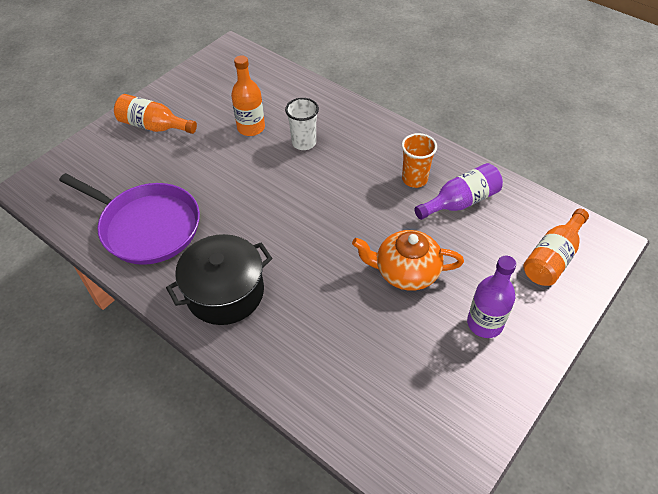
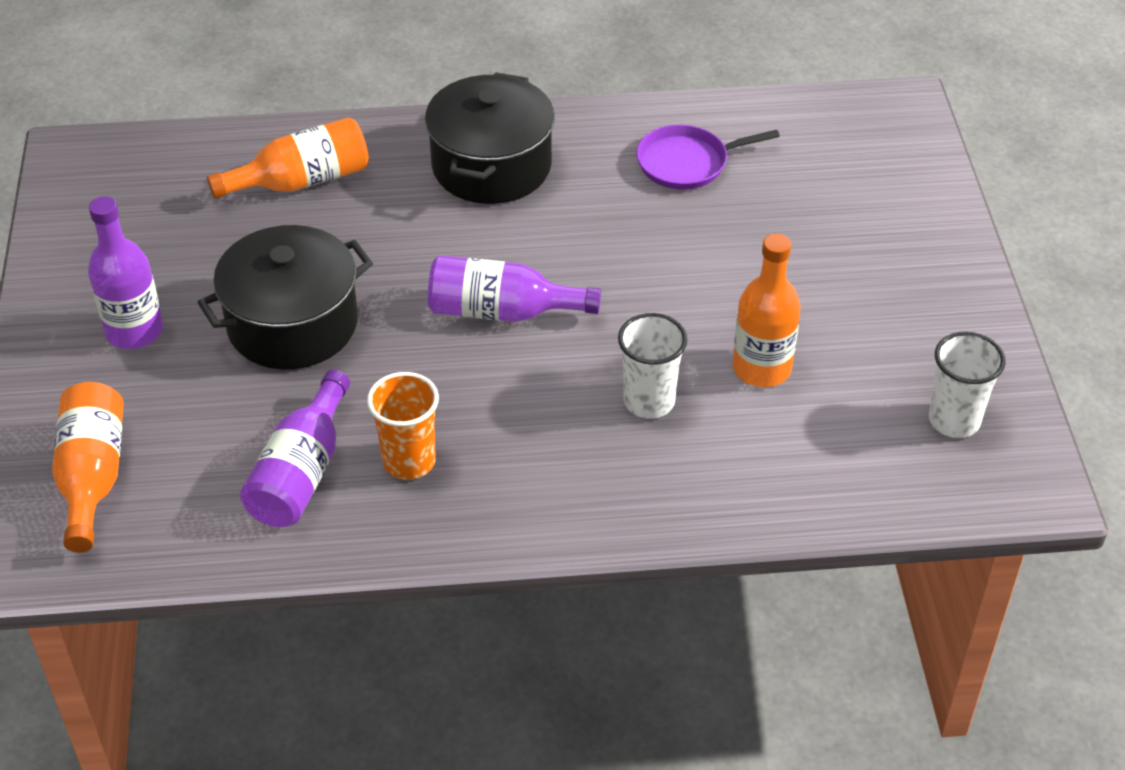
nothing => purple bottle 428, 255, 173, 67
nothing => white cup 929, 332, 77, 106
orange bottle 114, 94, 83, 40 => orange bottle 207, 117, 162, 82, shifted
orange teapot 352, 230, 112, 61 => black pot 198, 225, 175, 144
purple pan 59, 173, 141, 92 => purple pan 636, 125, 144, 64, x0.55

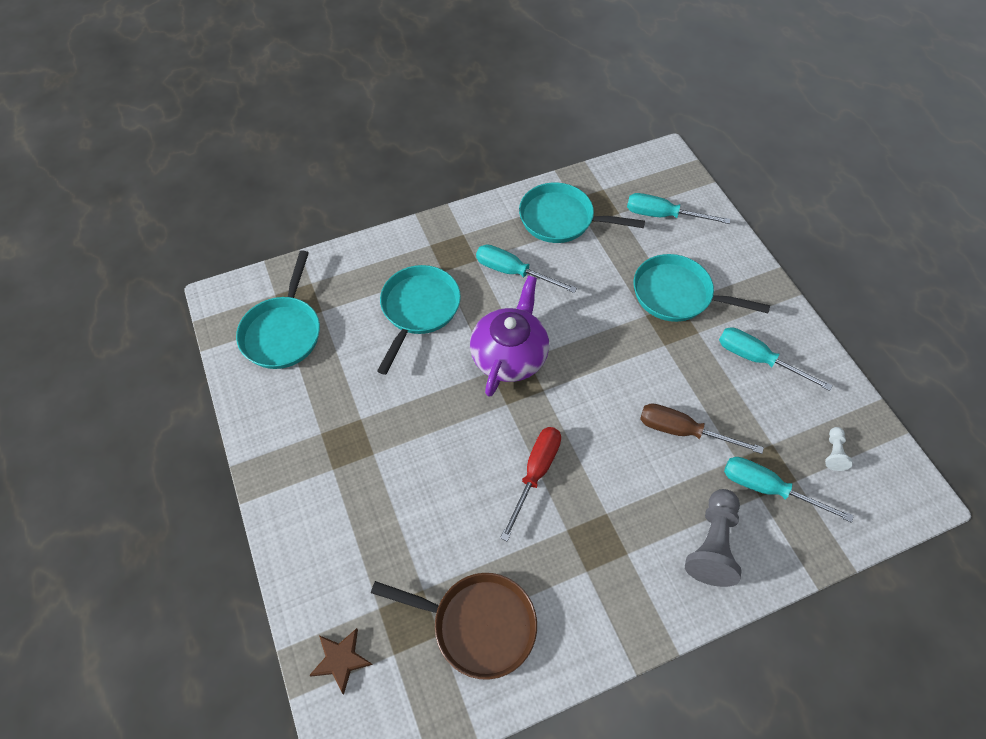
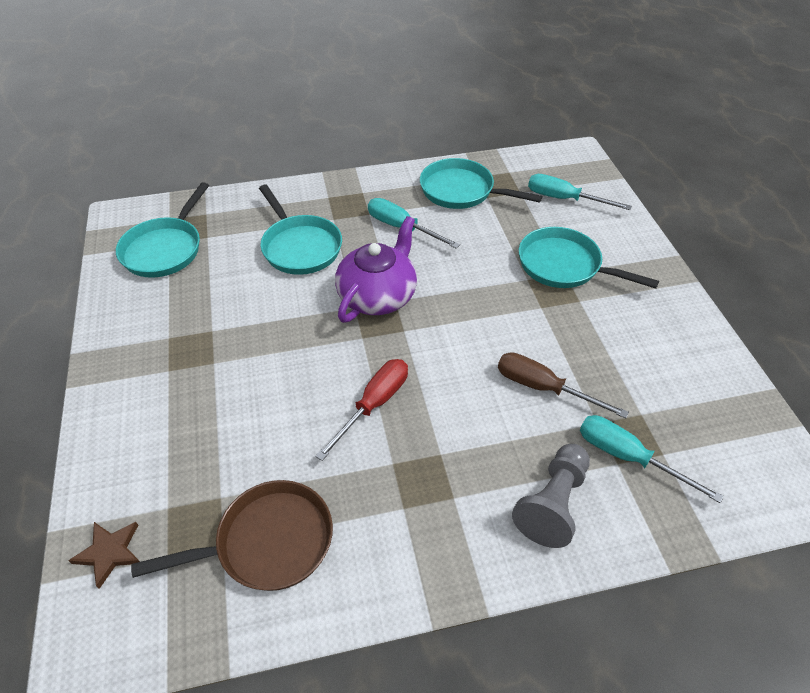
turquoise screwdriver 719, 327, 114, 64 => nothing
white pawn 825, 427, 28, 44 => nothing
brown pan 371, 573, 166, 107 => brown pan 131, 480, 202, 111, 45 degrees counterclockwise
turquoise pan 377, 265, 84, 110 => turquoise pan 259, 185, 83, 90, 120 degrees clockwise

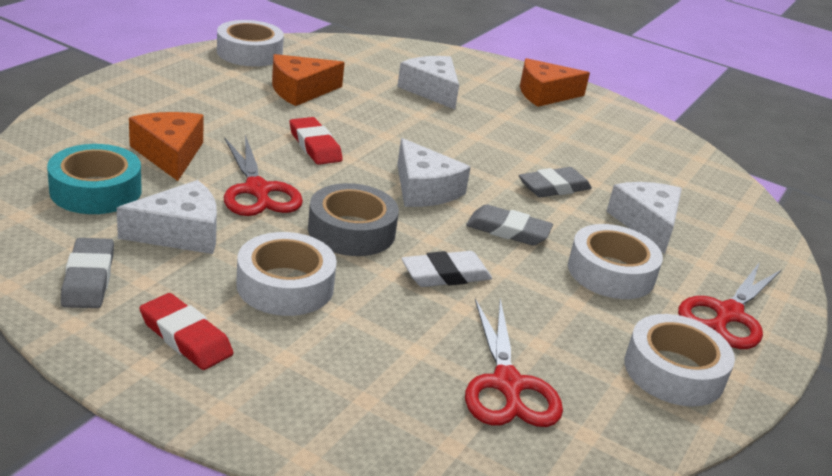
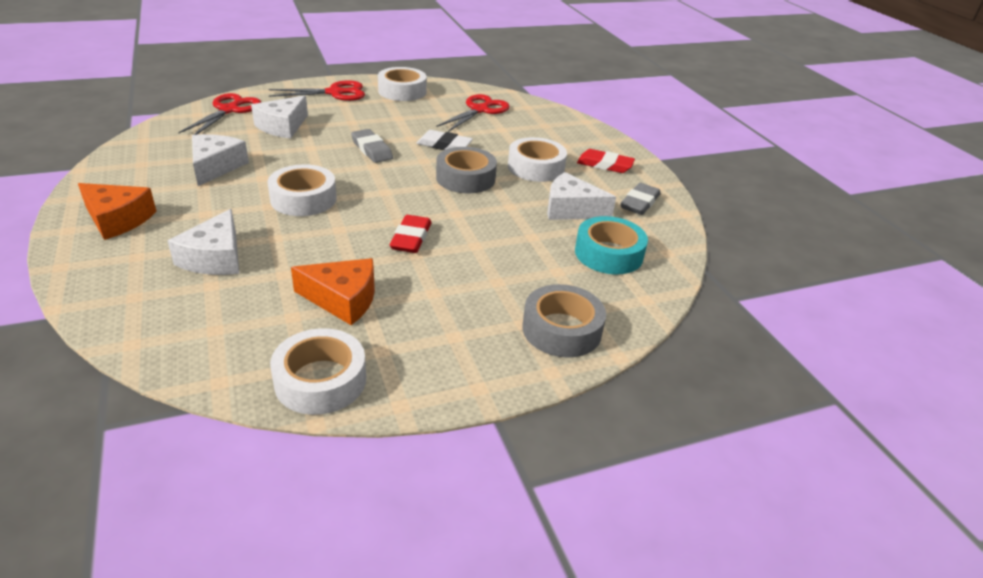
orange cheese 129, 112, 75, 69 => nothing
grey eraser 519, 167, 73, 31 => nothing
nothing => grey tape 523, 284, 83, 74
red scissors 224, 135, 79, 81 => red scissors 178, 93, 84, 42, shifted
white cheese 397, 138, 74, 69 => white cheese 192, 134, 57, 52, shifted
white tape 568, 224, 95, 75 => white tape 267, 164, 70, 52, shifted
red eraser 139, 293, 94, 77 => red eraser 577, 149, 58, 24, 60 degrees counterclockwise

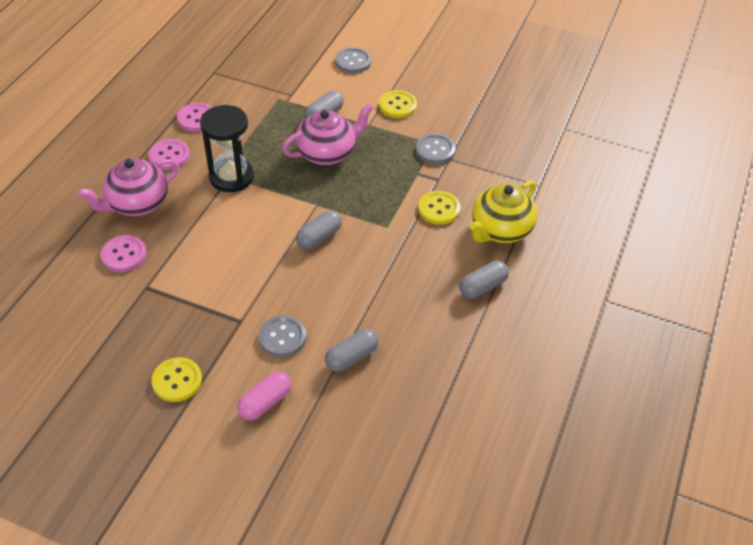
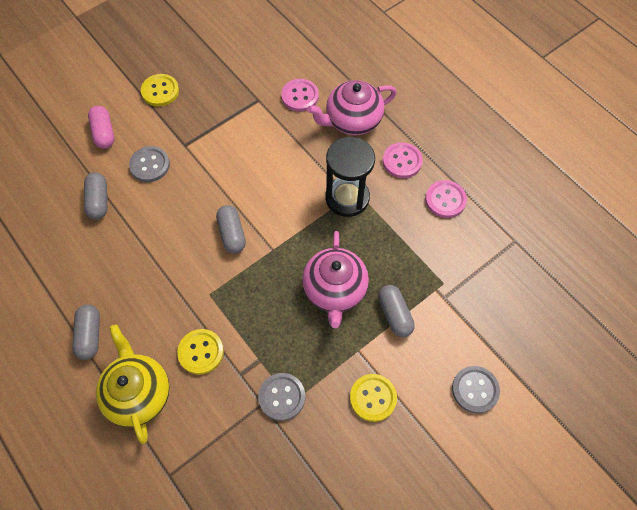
pink teapot 78, 158, 101, 58 => pink teapot 307, 80, 90, 55, 105 degrees counterclockwise

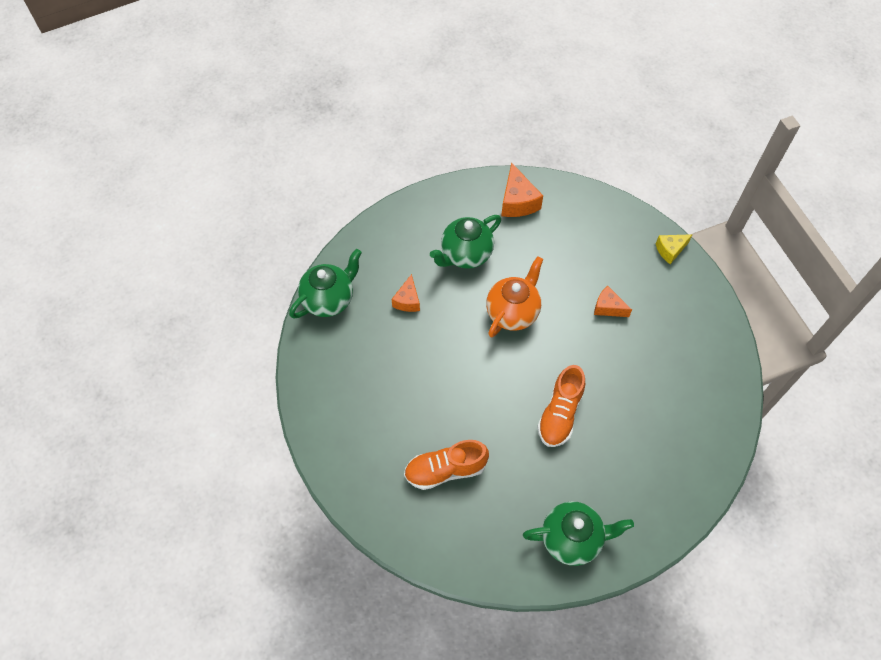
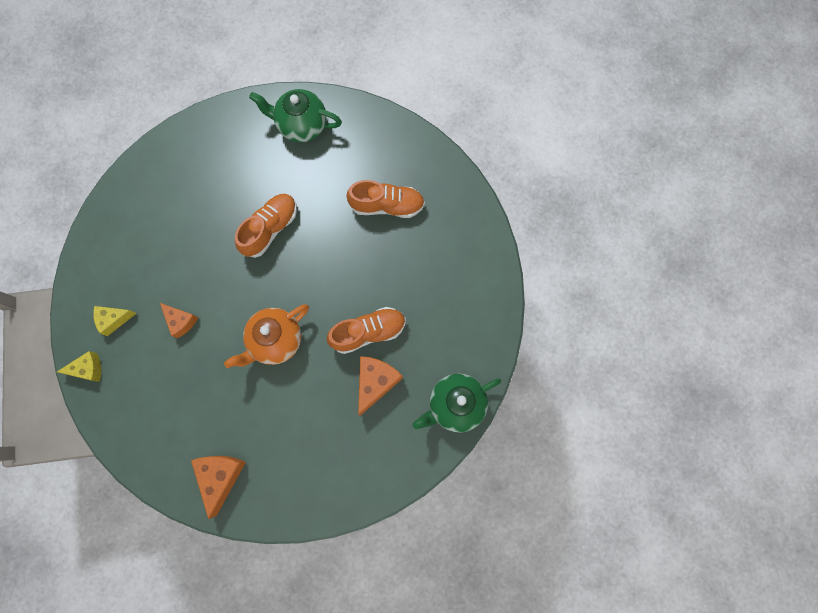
green teapot 430, 215, 71, 54 => nothing
nothing => yellow cheese 93, 306, 44, 30
nothing => orange shoe 327, 307, 79, 47
orange cheese 392, 274, 28, 38 => orange cheese 358, 356, 45, 60, x1.54

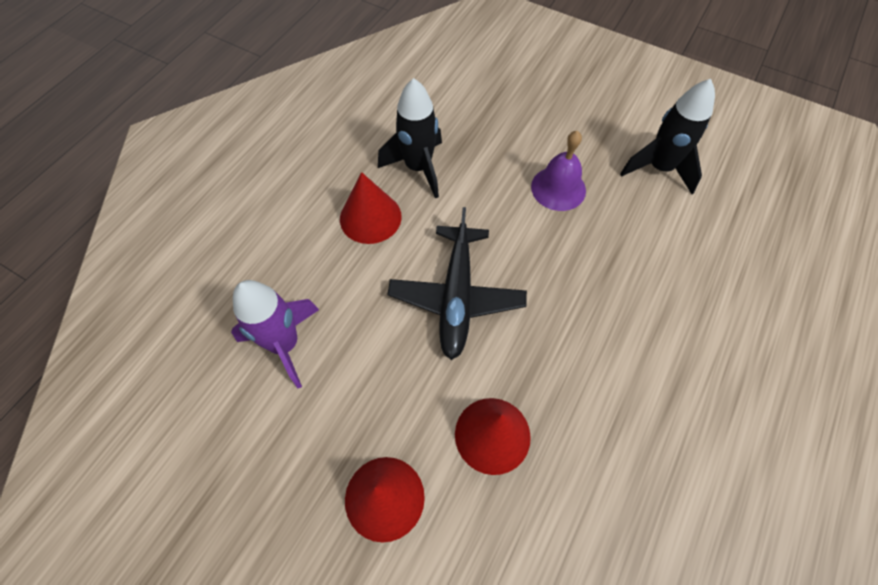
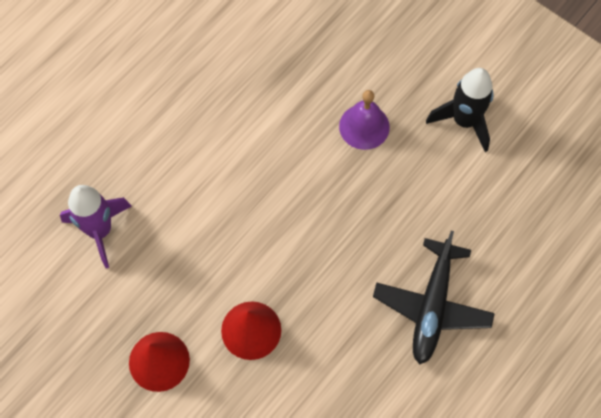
red cone 340, 172, 62, 72 => nothing
black rocket 378, 78, 64, 120 => nothing
black plane 388, 207, 139, 153 => black plane 373, 231, 122, 133, shifted

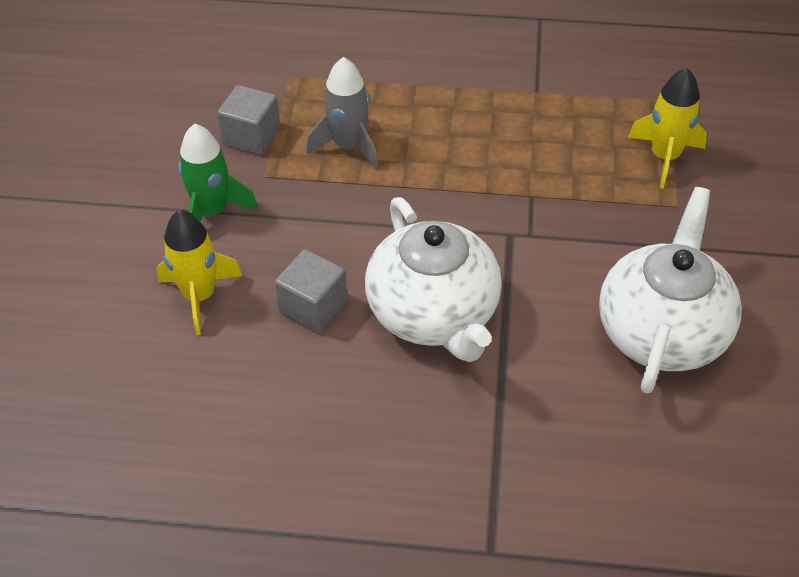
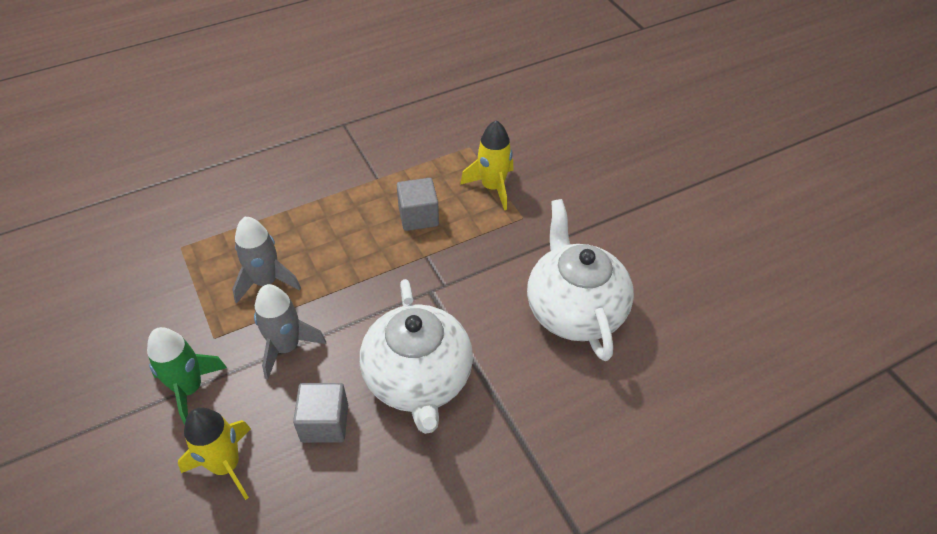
nothing => grey rocket 254, 284, 72, 96
grey cube 217, 85, 63, 70 => grey cube 397, 178, 42, 53, shifted
white teapot 365, 197, 137, 165 => white teapot 360, 279, 113, 155, 45 degrees clockwise

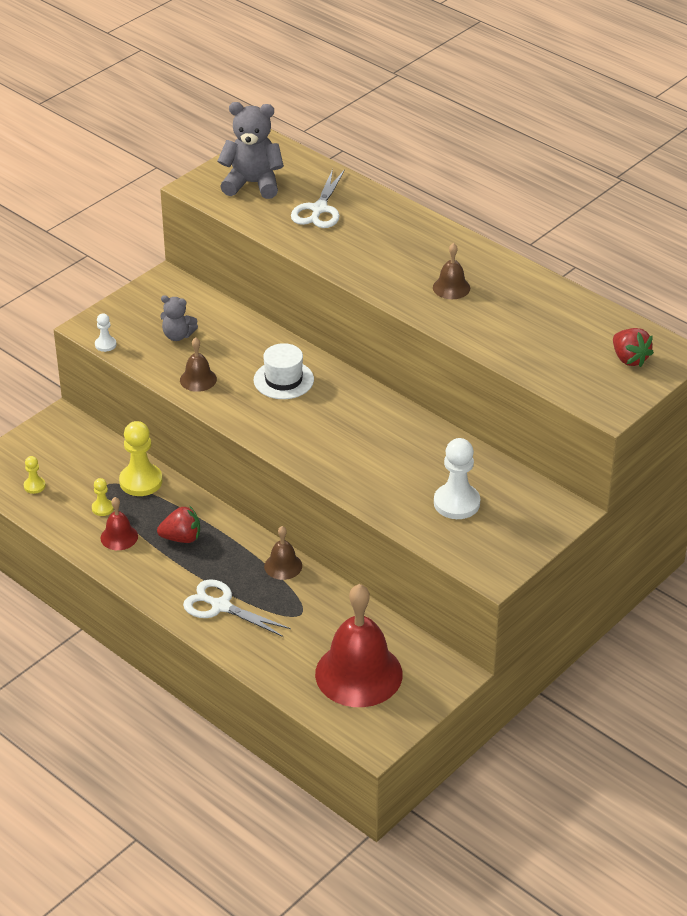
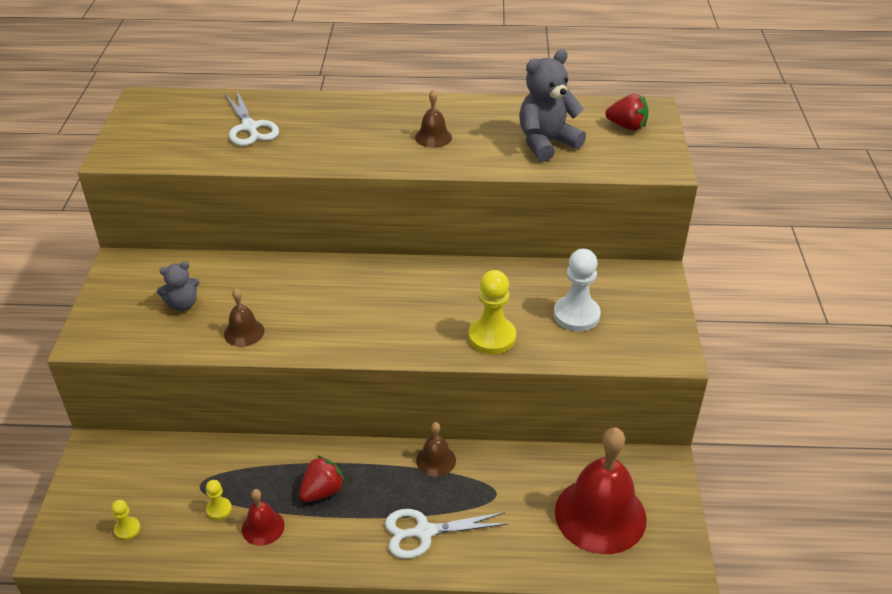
white pawn 95, 313, 21, 39 => nothing
white hat 254, 343, 60, 56 => nothing
yellow pawn 119, 421, 44, 75 => yellow pawn 469, 270, 47, 84, shifted
grey teddy bear 218, 102, 66, 97 => grey teddy bear 519, 49, 67, 113, shifted

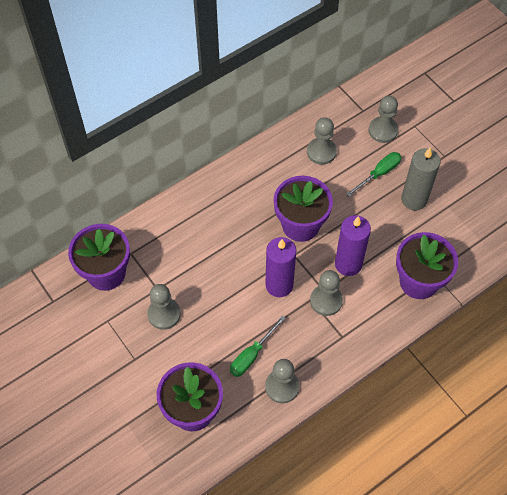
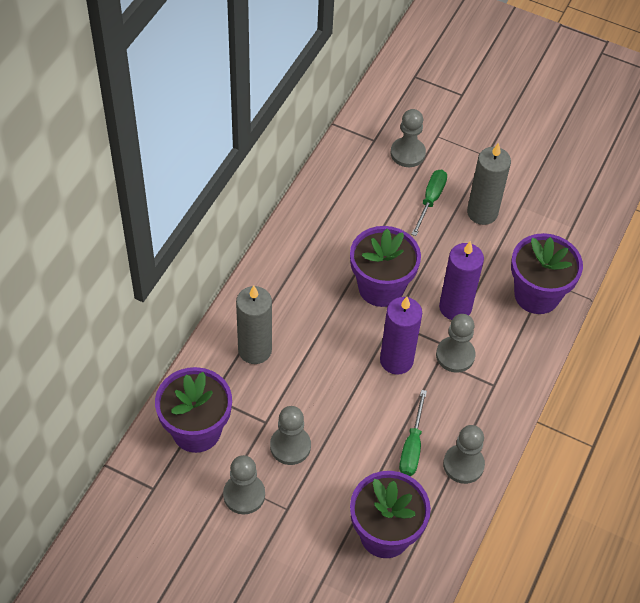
nothing => grey candle 236, 286, 36, 78
grey pawn 307, 117, 30, 48 => grey pawn 223, 455, 42, 59, shifted

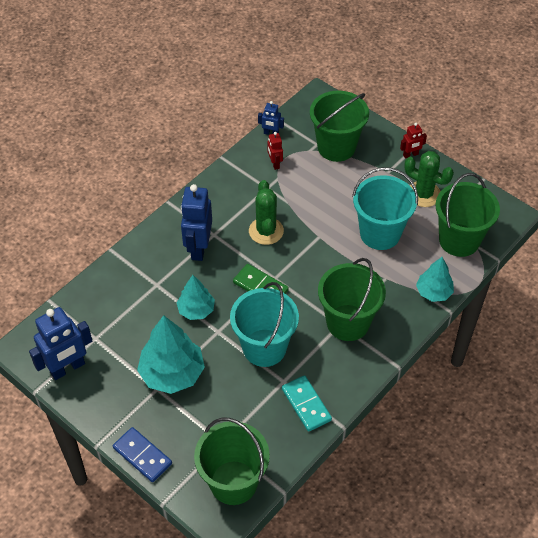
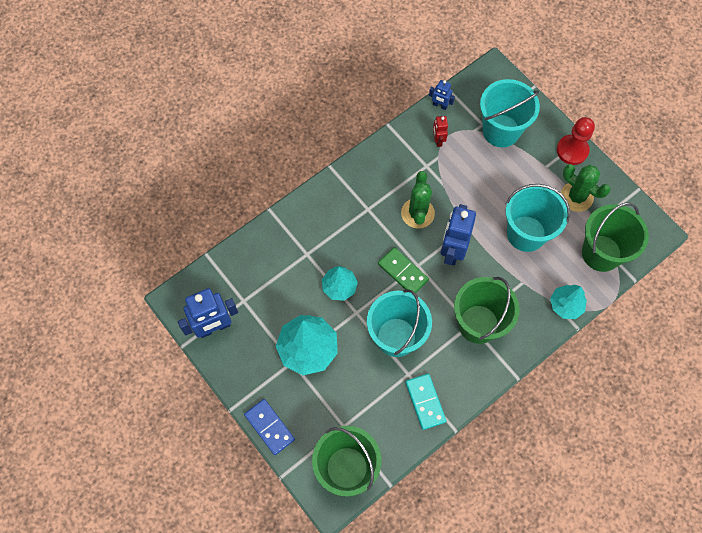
blue robot 181, 184, 31, 77 => blue robot 441, 204, 35, 62, shifted
red robot 400, 123, 27, 36 => red pawn 557, 117, 38, 48
green bucket 310, 91, 59, 71 => turquoise bucket 480, 79, 60, 68

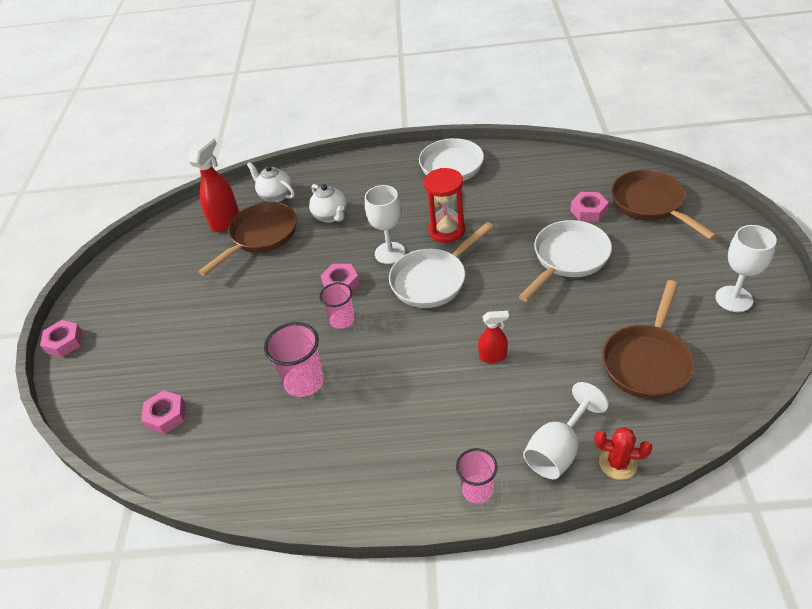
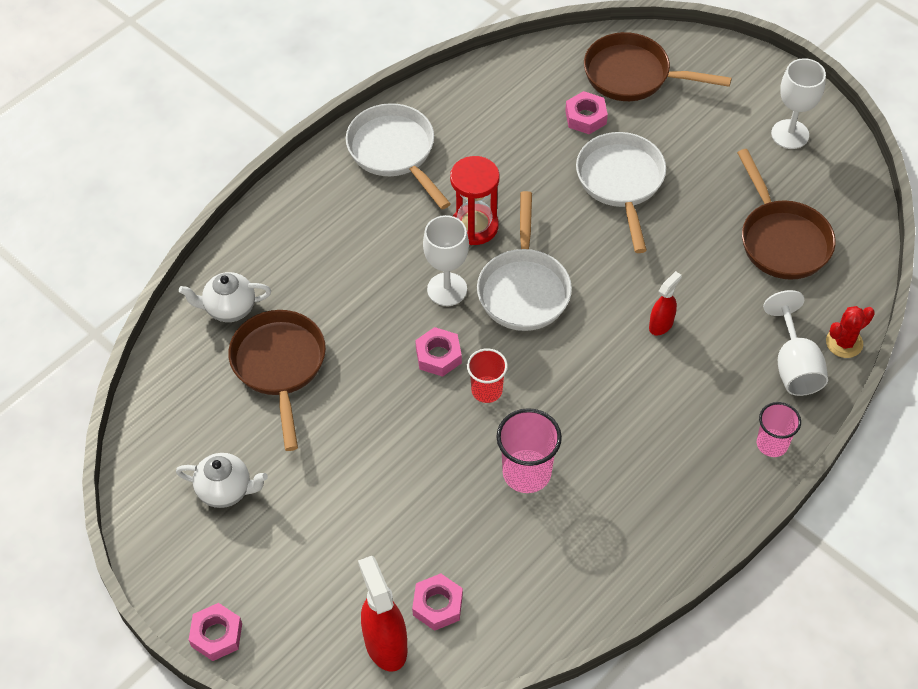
red spray bottle 189, 137, 50, 95 => red spray bottle 358, 556, 49, 116, shifted
white teapot 309, 184, 38, 39 => white teapot 176, 453, 92, 55, shifted
pink cup 320, 282, 34, 47 => red cup 467, 348, 41, 55

